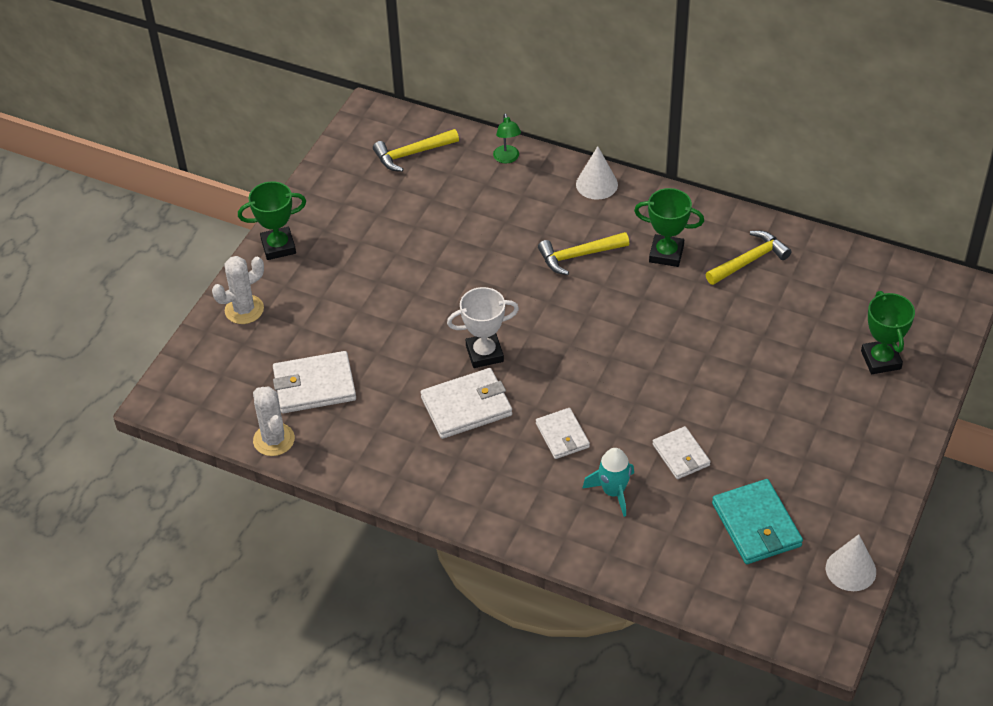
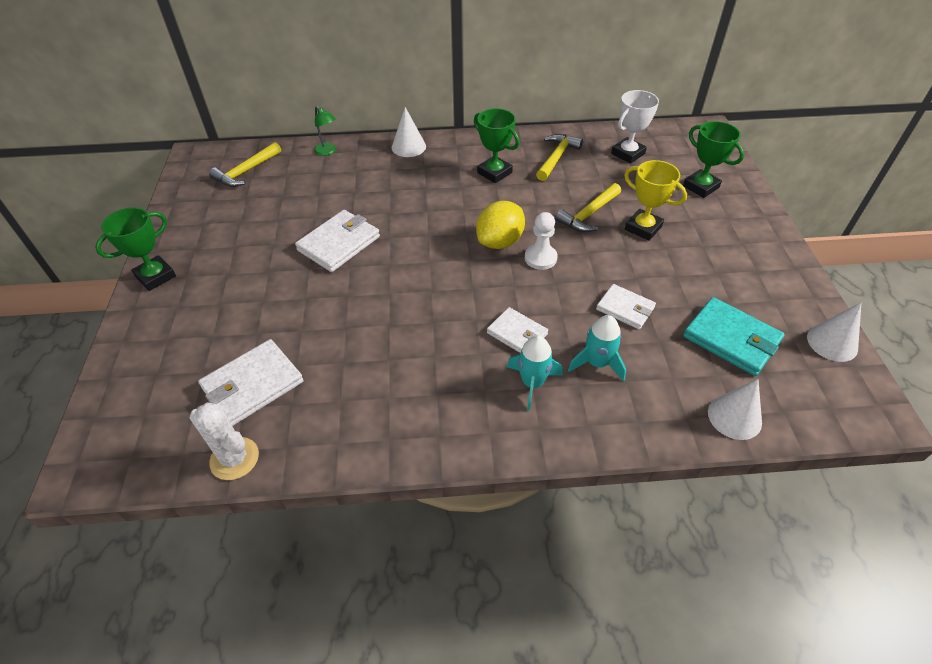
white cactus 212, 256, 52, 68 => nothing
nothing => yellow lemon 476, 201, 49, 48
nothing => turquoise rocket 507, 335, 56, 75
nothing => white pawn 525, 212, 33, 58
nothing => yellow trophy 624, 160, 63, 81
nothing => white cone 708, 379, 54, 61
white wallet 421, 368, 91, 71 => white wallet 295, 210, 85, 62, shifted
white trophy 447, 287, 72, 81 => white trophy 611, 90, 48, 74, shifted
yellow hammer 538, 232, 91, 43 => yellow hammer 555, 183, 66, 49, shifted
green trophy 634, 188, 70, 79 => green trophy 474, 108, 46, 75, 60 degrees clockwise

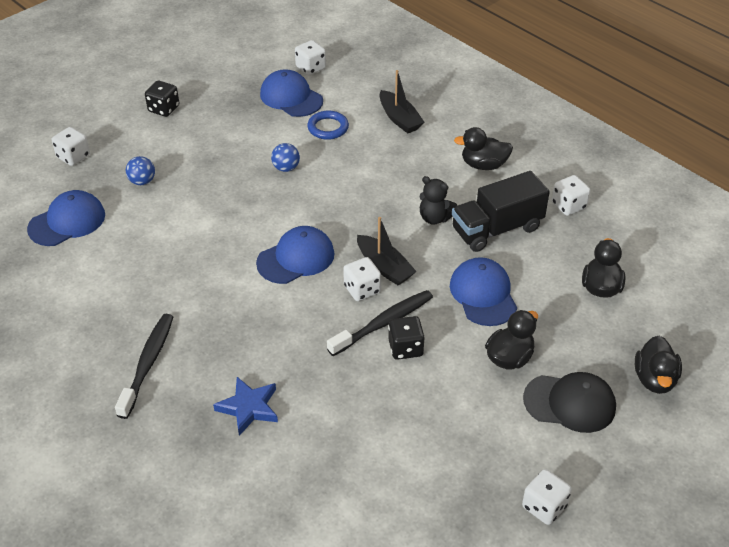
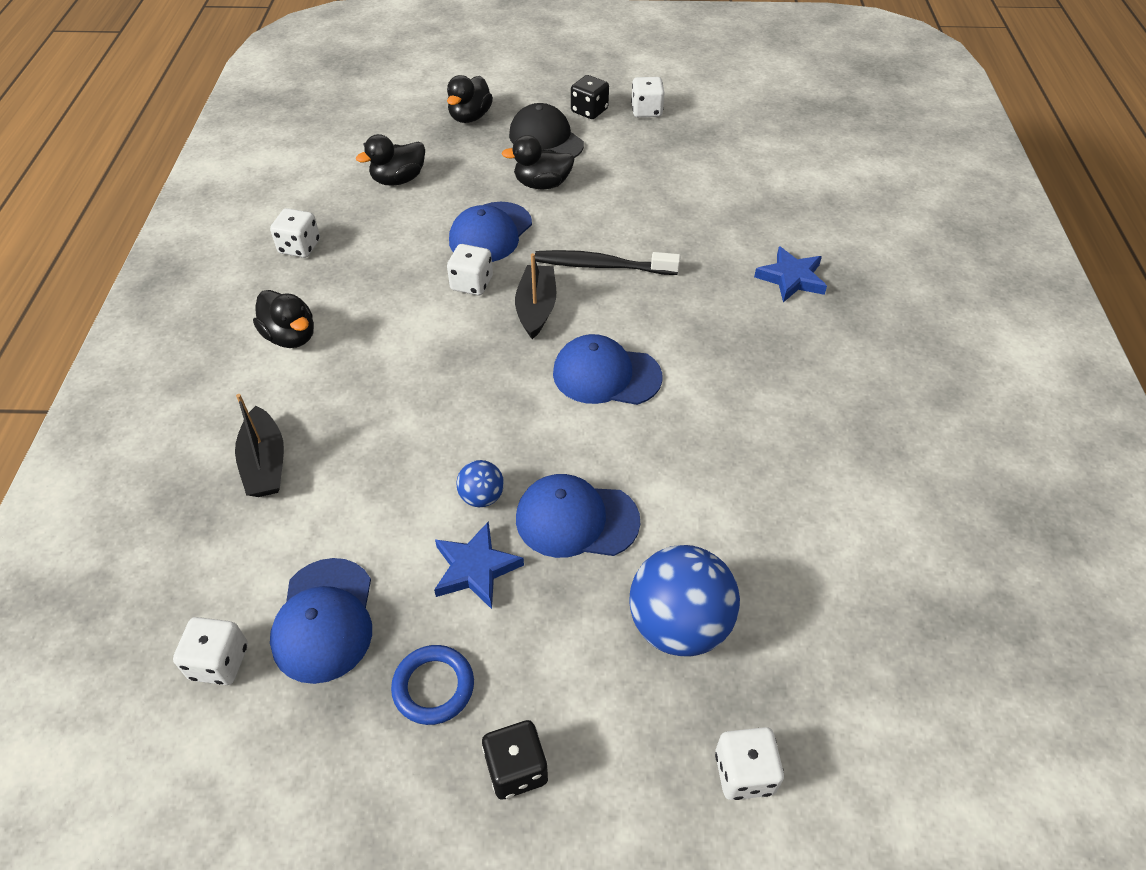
black toothbrush 115, 314, 58, 105 => nothing
black teddy bear 420, 176, 37, 49 => nothing
black truck 452, 171, 98, 81 => nothing
nothing => blue star 434, 521, 90, 88
blue cap 27, 190, 78, 56 => blue cap 516, 474, 124, 84, shifted
blue ring 307, 111, 42, 29 => blue ring 391, 645, 83, 80, shifted
white dice 343, 257, 38, 44 => white dice 447, 244, 46, 51, shifted
black dice 388, 316, 37, 44 => black dice 571, 75, 38, 44, shifted
black boat 379, 70, 45, 63 => black boat 235, 394, 49, 103, 150 degrees clockwise
black duck 635, 336, 47, 58 => black duck 447, 75, 46, 48, 150 degrees clockwise
blue ball 126, 156, 29, 29 => blue ball 629, 545, 111, 112, x2.04

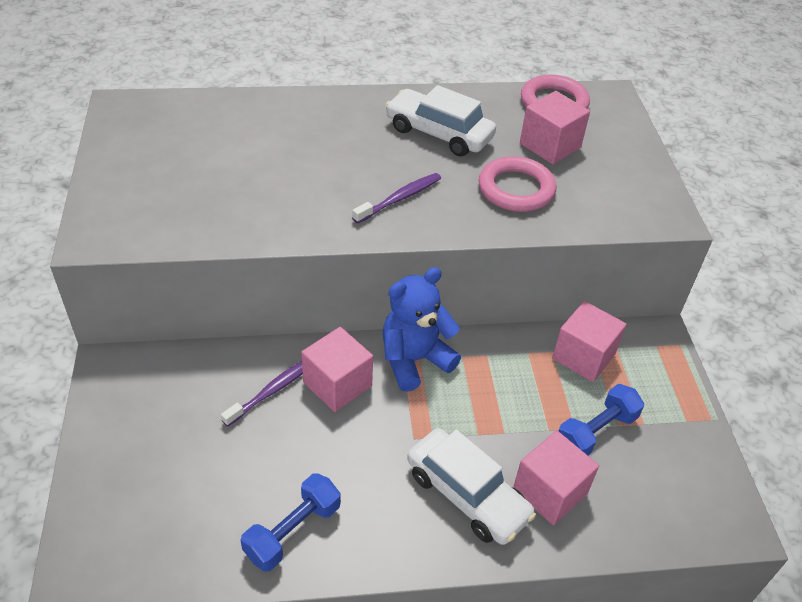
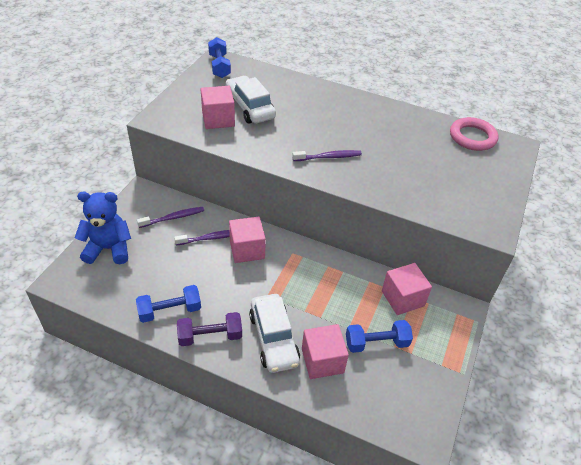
pink ring 479, 156, 77, 56 => nothing
nothing => purple toothbrush 137, 207, 67, 21
nothing => purple dumbbell 177, 312, 65, 34
nothing => blue dumbbell 208, 37, 23, 41
blue teddy bear 383, 267, 78, 125 => blue teddy bear 75, 192, 56, 72, shifted
white car 385, 85, 111, 71 => white car 225, 76, 51, 47, shifted
pink cube 520, 91, 70, 73 => pink cube 201, 86, 34, 43, shifted

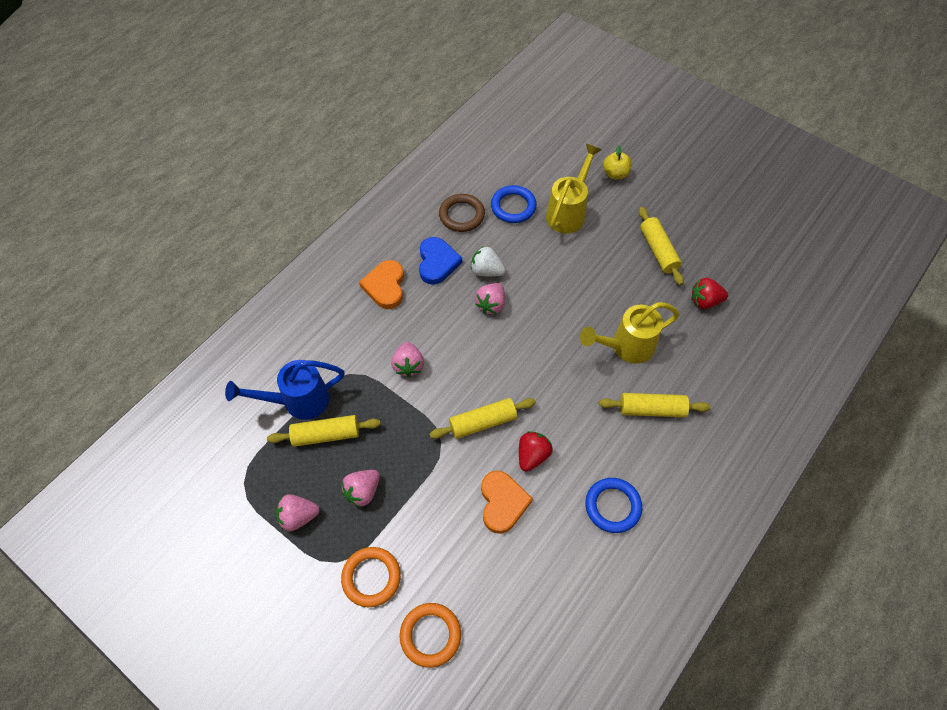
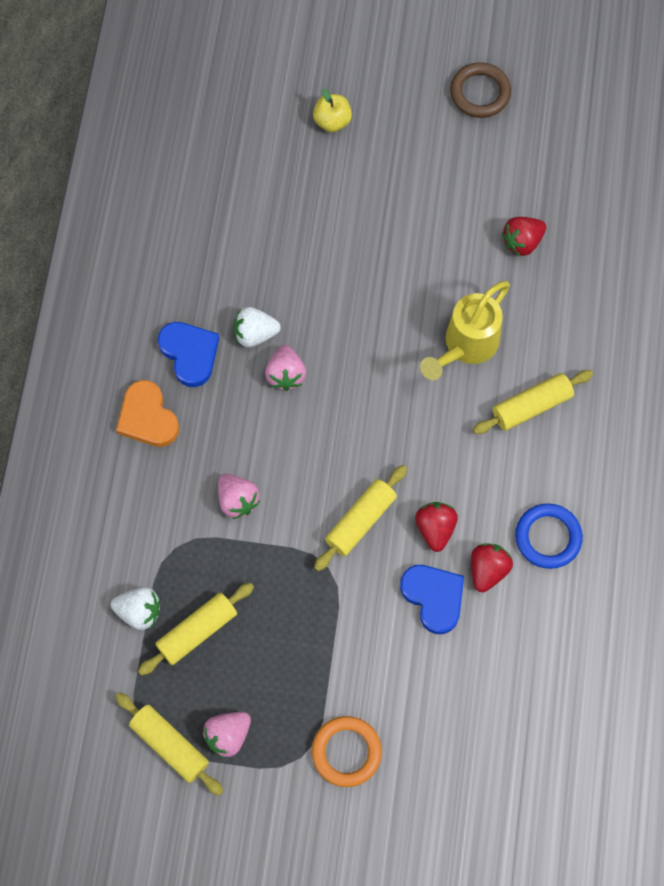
pink strawberry 341, 470, 39, 37 => nothing
orange ring 400, 603, 61, 65 => nothing
blue ring 491, 185, 46, 38 => nothing
yellow watering can 546, 144, 55, 89 => nothing
nothing => red strawberry 471, 543, 42, 49
brown ring 439, 194, 46, 38 => brown ring 450, 62, 61, 56, shifted
yellow rolling pin 639, 207, 45, 78 => yellow rolling pin 115, 692, 108, 104, shifted
blue watering can 225, 360, 120, 60 => white strawberry 111, 587, 49, 43
orange heart 481, 471, 52, 63 => blue heart 400, 565, 64, 69

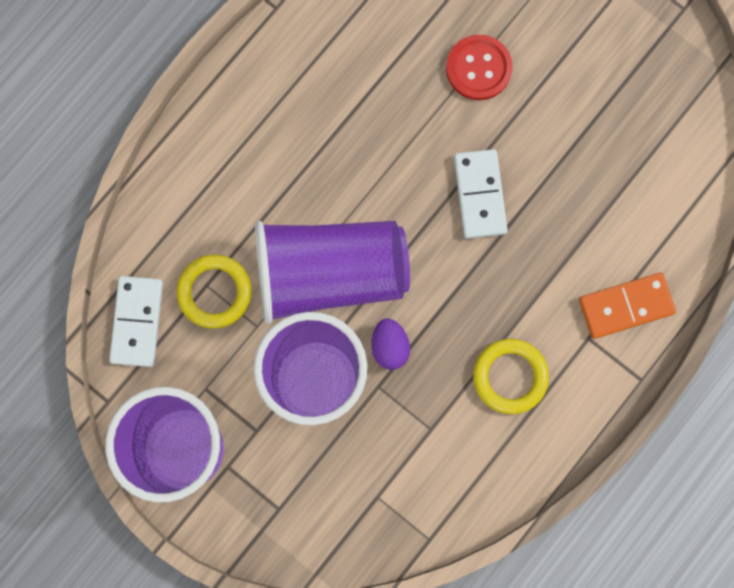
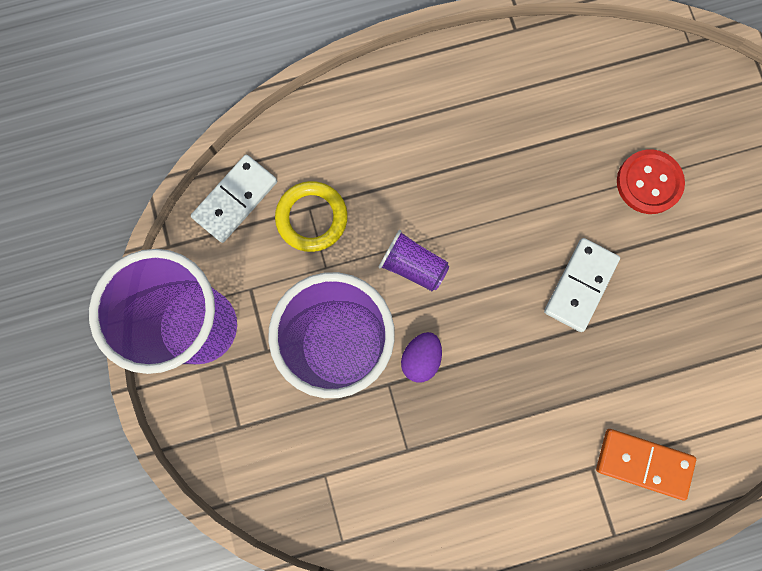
yellow ring 473, 339, 76, 75 => nothing
purple cup 255, 221, 155, 103 => purple cup 379, 230, 70, 61, x0.44

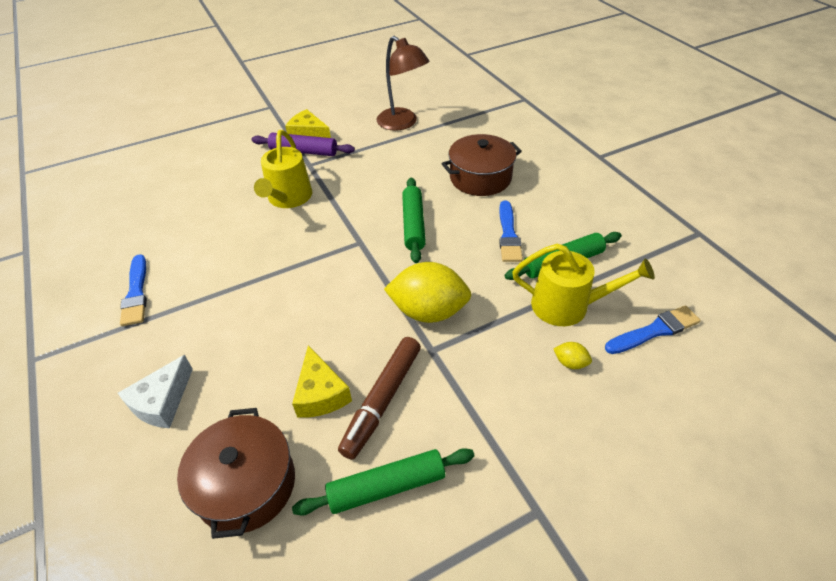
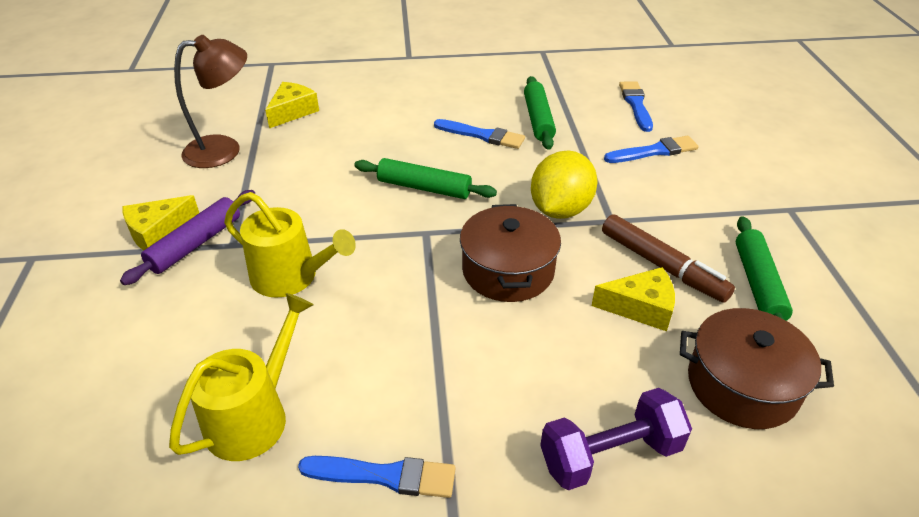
nothing => yellow cheese 265, 82, 54, 46
brown pot 442, 134, 80, 62 => brown pot 460, 204, 101, 98, shifted
yellow watering can 512, 244, 143, 82 => yellow watering can 169, 293, 145, 168, shifted
white cheese 118, 355, 75, 73 => purple dumbbell 540, 388, 152, 102
yellow lemon 554, 342, 38, 27 => blue brush 604, 136, 94, 27

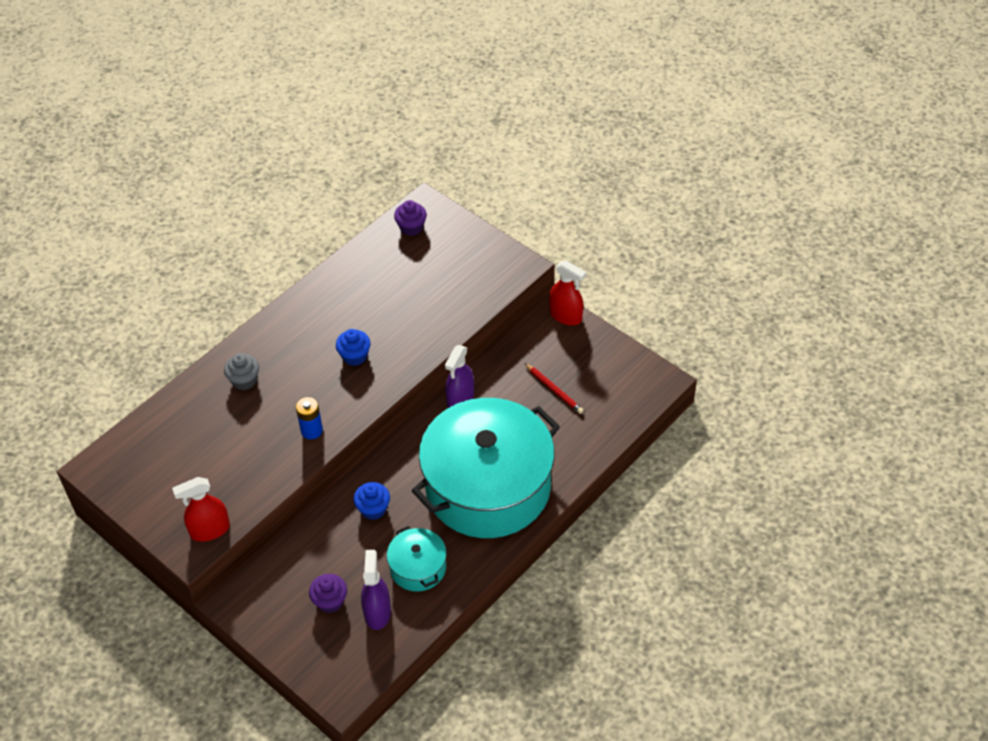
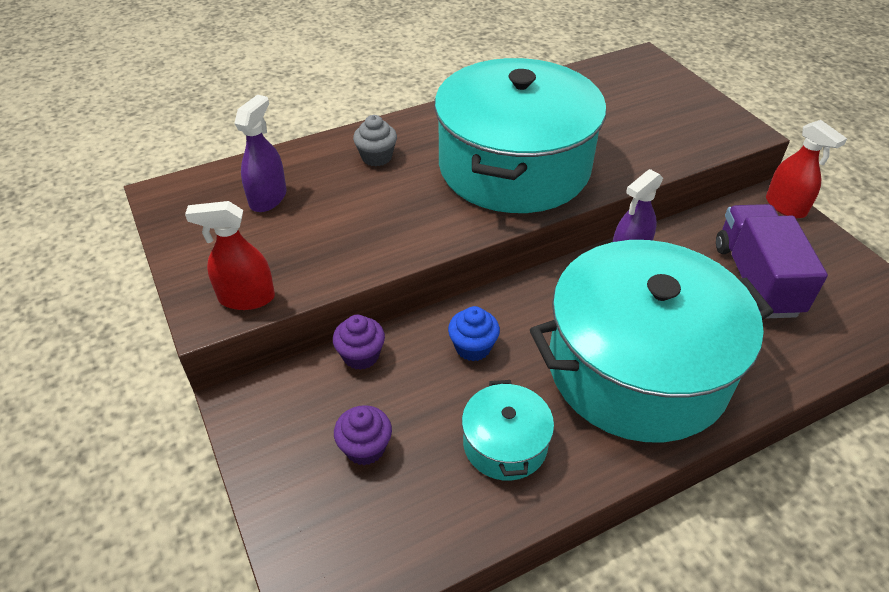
blue battery 296, 397, 27, 42 => nothing
purple spray bottle 361, 550, 30, 80 => purple spray bottle 234, 95, 53, 117, shifted
purple cupcake 394, 200, 33, 36 => purple cupcake 333, 315, 52, 55, shifted
blue cupcake 336, 329, 35, 37 => turquoise pot 434, 58, 173, 155
red pencil 525, 363, 59, 51 => purple truck 716, 204, 112, 115

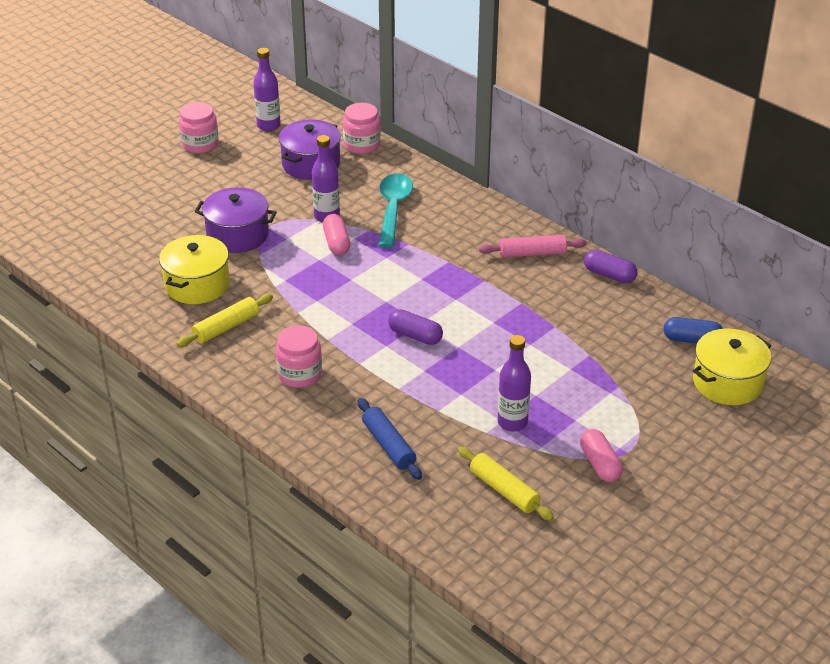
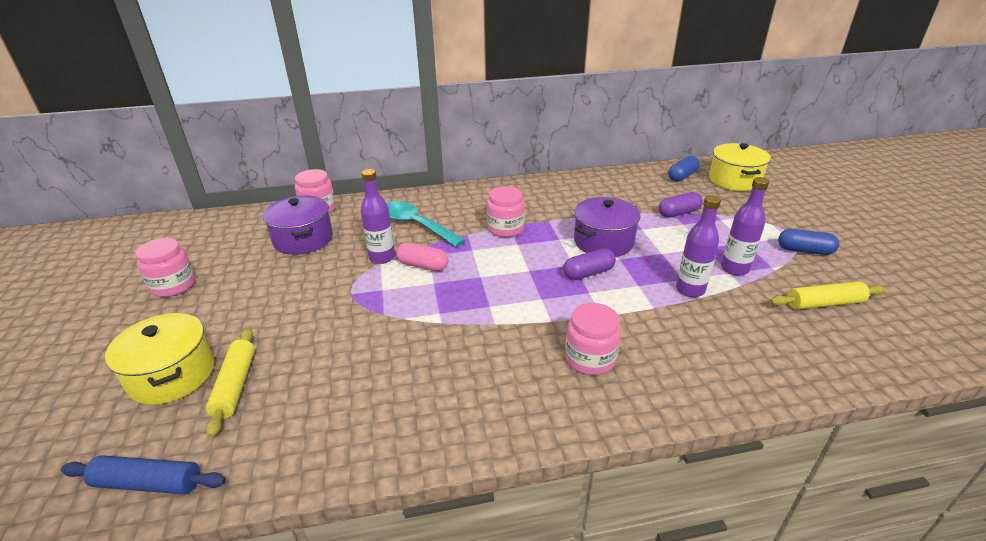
pink rolling pin 479, 235, 108, 23 => nothing
nothing => pink jar 487, 186, 38, 51
yellow pot 159, 235, 71, 69 => yellow pot 105, 313, 109, 92, shifted
yellow rolling pin 176, 294, 97, 53 => yellow rolling pin 206, 328, 49, 110, shifted
purple pot 195, 187, 82, 66 => purple pot 574, 197, 67, 60, shifted
purple bottle 253, 48, 28, 83 => purple bottle 676, 195, 45, 102, shifted
blue rolling pin 358, 398, 64, 82 => blue rolling pin 61, 455, 165, 39, shifted
purple capsule 584, 250, 53, 33 => purple capsule 659, 192, 44, 26, shifted
pink capsule 580, 429, 43, 53 => blue capsule 778, 229, 61, 26

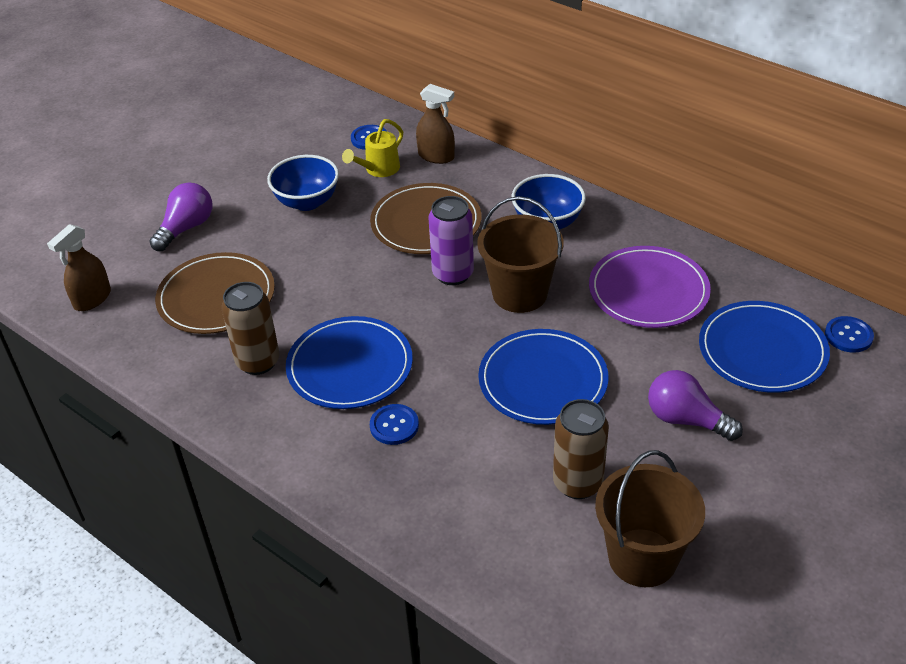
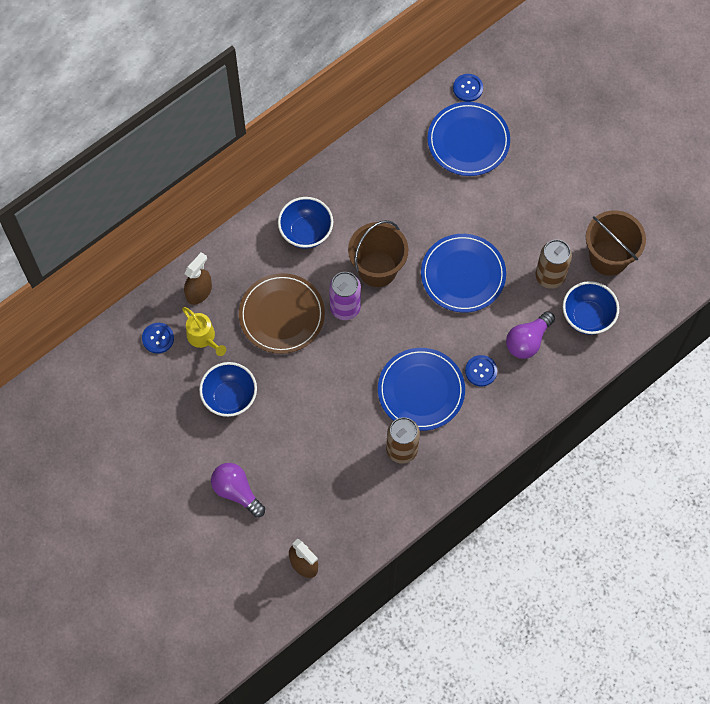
brown plate 155, 252, 120, 82 => nothing
purple plate 589, 246, 122, 82 => nothing
nothing => blue bowl 563, 281, 56, 54
purple light bulb 648, 370, 95, 71 => purple light bulb 506, 311, 49, 48, shifted

